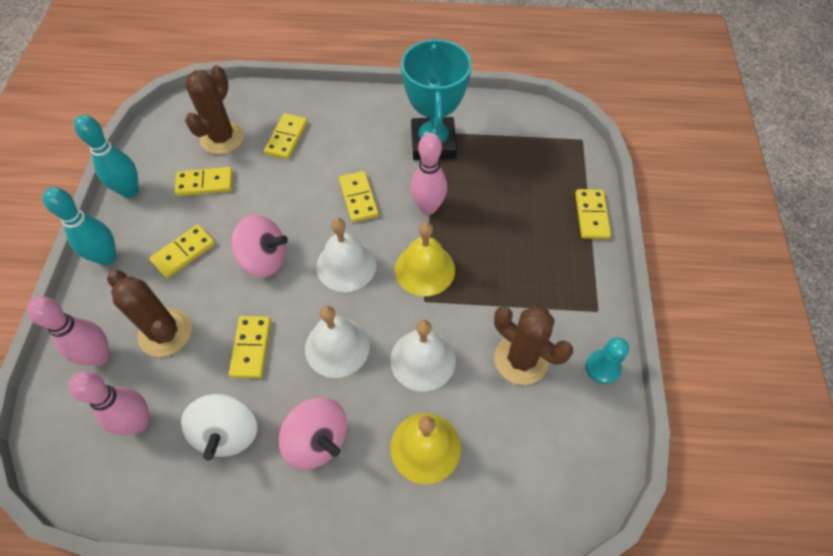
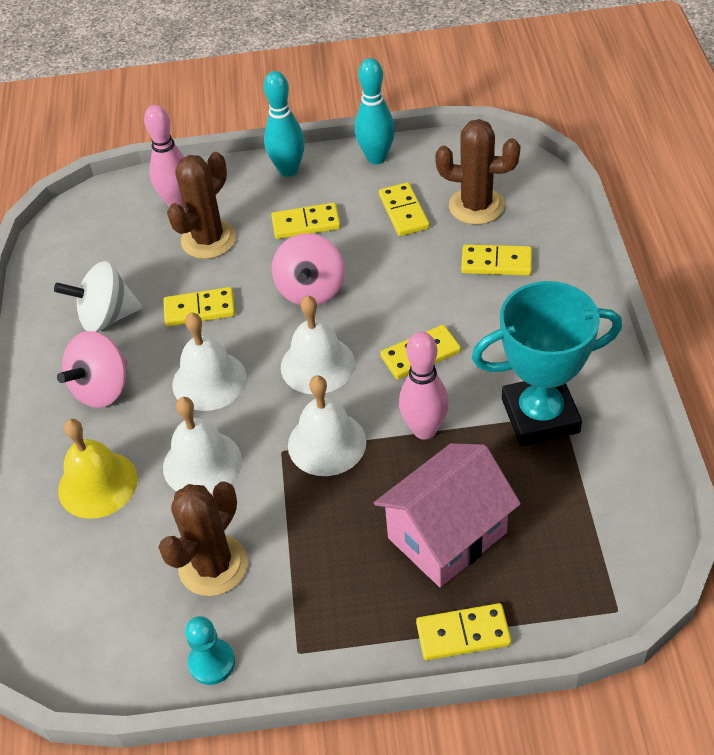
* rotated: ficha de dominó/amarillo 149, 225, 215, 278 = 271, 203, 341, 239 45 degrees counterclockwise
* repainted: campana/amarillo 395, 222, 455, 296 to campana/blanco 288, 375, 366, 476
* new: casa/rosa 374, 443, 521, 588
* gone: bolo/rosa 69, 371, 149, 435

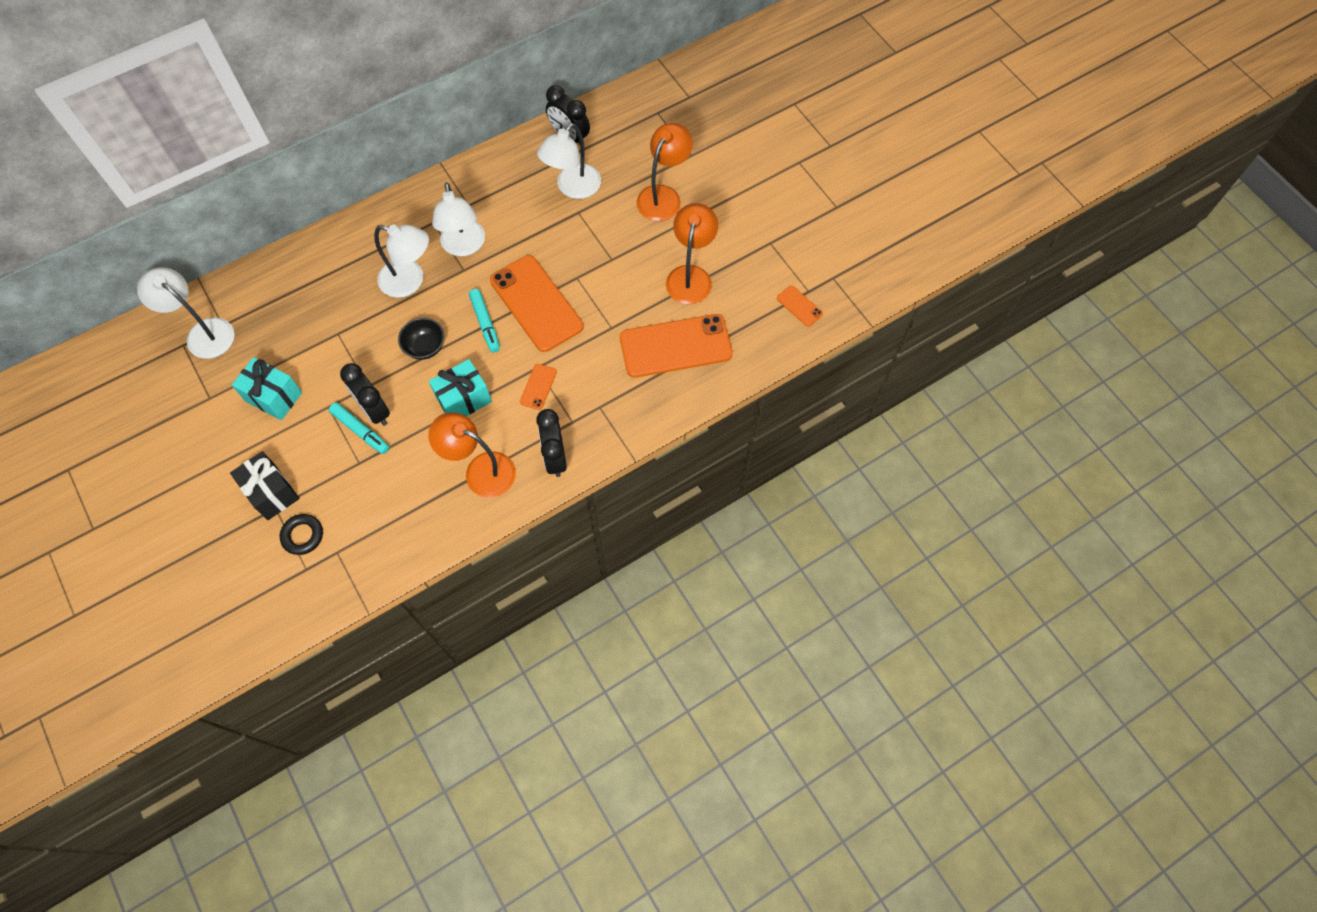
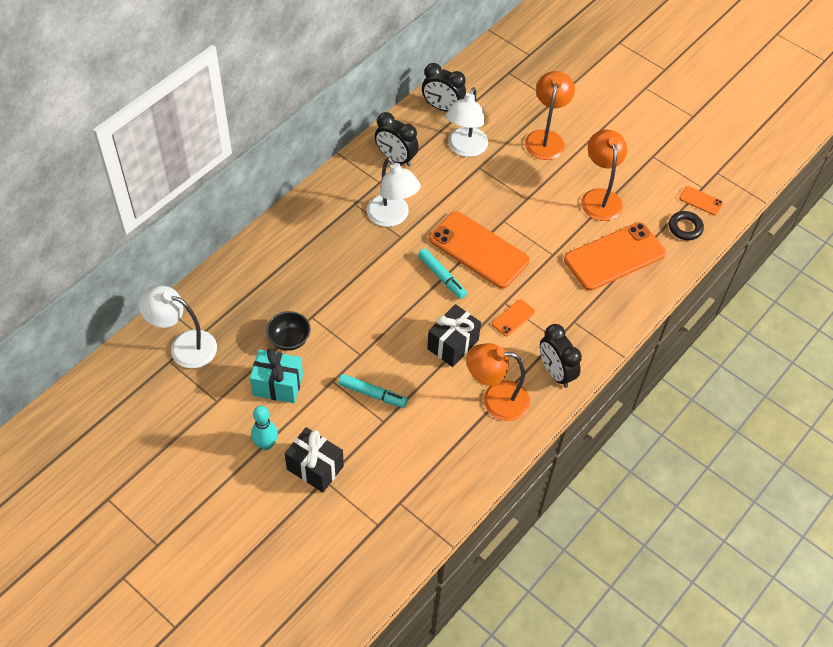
* new: bolo/turquesa 251, 406, 278, 450
* shifted: cuenco/negro 398, 318, 444, 360 to 266, 311, 311, 351
* shifted: despertador/negro 340, 363, 390, 426 to 375, 112, 419, 167
* repainted: regalo/turquesa 429, 359, 492, 416 to regalo/negro 427, 304, 481, 367
* rotated: móvil/naranja 520, 364, 557, 410 = 492, 299, 535, 337 45 degrees clockwise
* shifted: anillo/negro 280, 514, 323, 555 to 669, 211, 704, 240
* gone: lámpara/blanco 374, 224, 429, 298

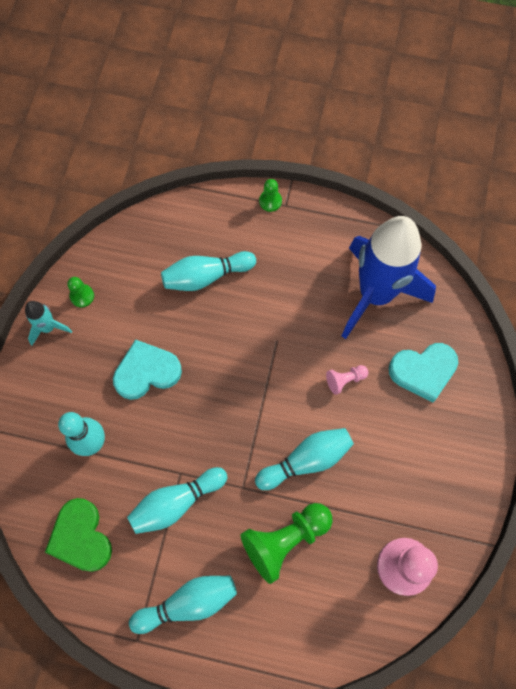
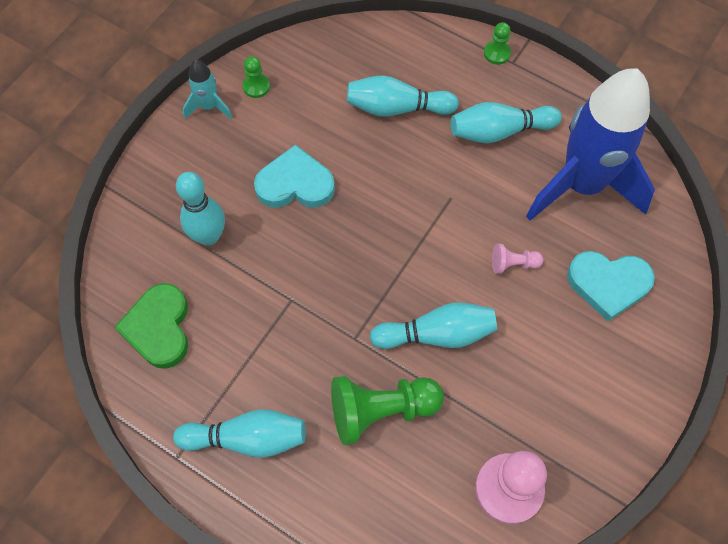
* shifted: bolo/turquesa 127, 467, 228, 534 to 450, 102, 562, 144

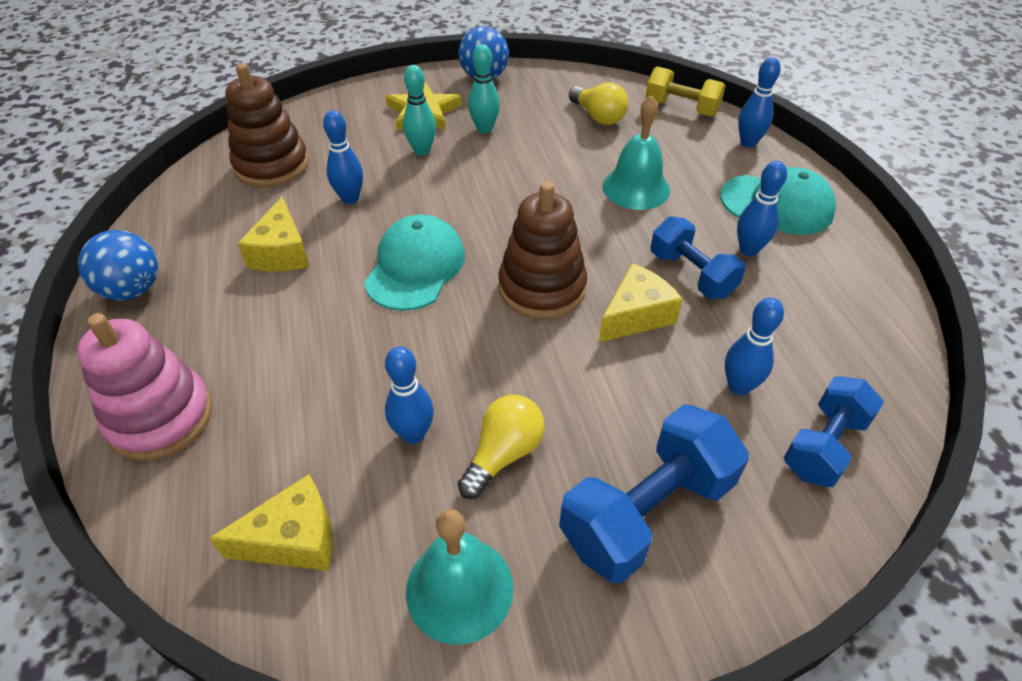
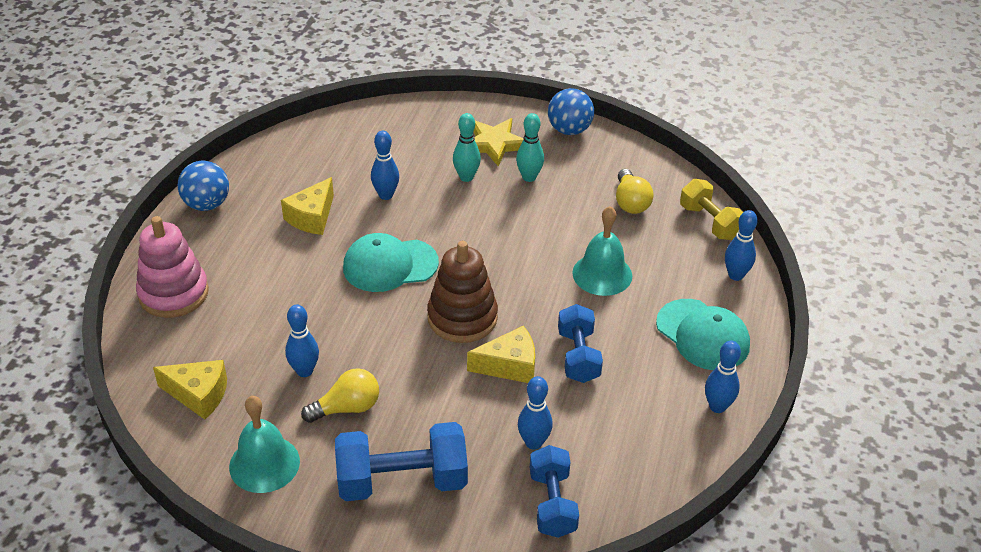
* rotated: gorra/turquesa 364, 214, 465, 311 = 343, 233, 439, 292 150 degrees counterclockwise
* rotated: mancuerna/azul 784, 376, 884, 487 = 530, 445, 579, 538 75 degrees counterclockwise
* shifted: bolo/azul 737, 161, 787, 256 to 705, 341, 741, 413
* gone: juguete apilable/marrón 225, 63, 309, 188

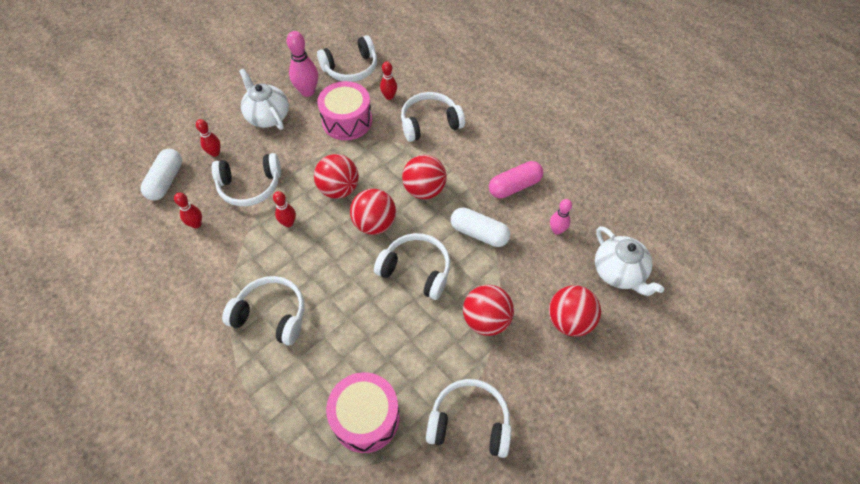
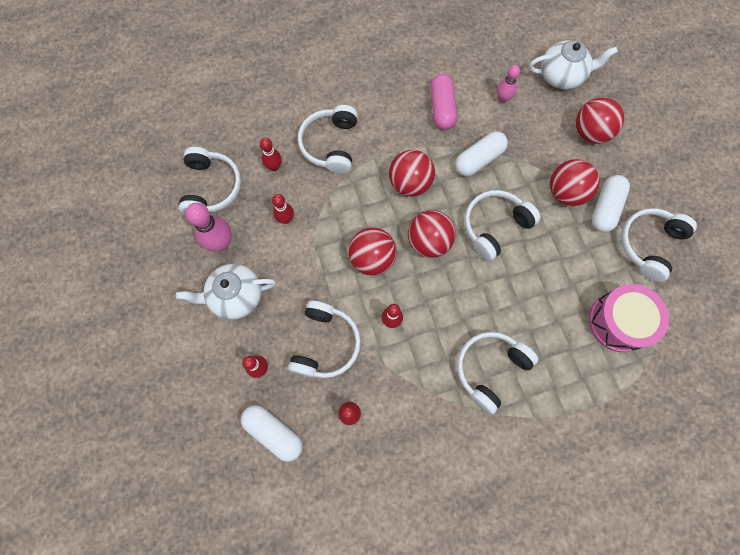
* swapped: tambor/rosa 317, 81, 372, 140 to bolo/rojo 272, 194, 294, 224
* new: cápsula/blanco 592, 175, 630, 232

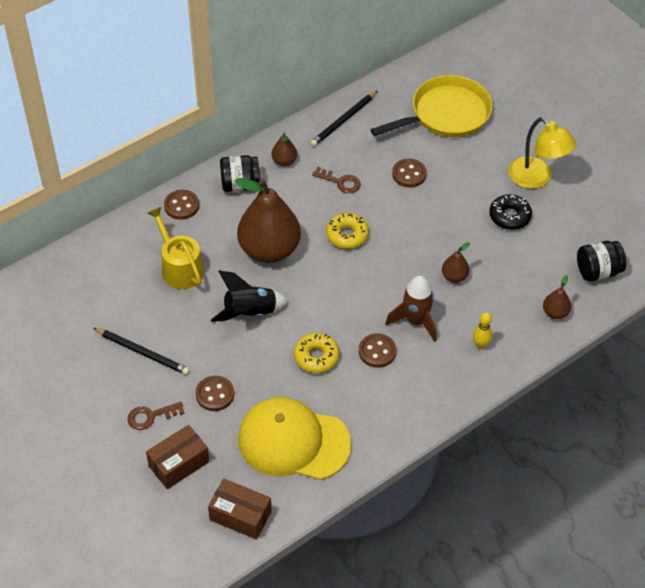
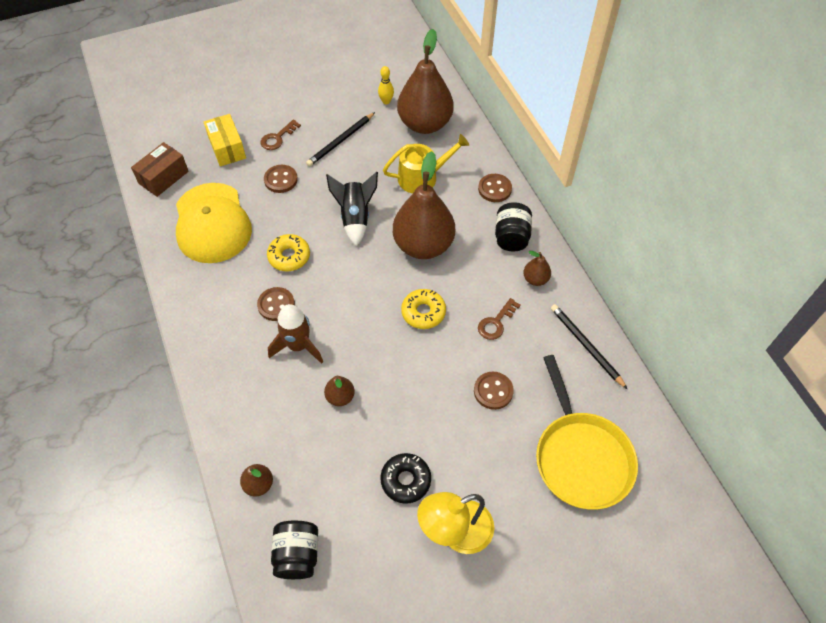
* rotated: gorra/amarillo 238, 397, 352, 480 = 176, 183, 252, 263 135 degrees clockwise
* repainted: caja/marrón 146, 425, 209, 489 to caja/amarillo 204, 114, 246, 166
* rotated: llave/marrón 127, 402, 185, 430 = 260, 119, 301, 150 135 degrees counterclockwise
* shifted: bolo/amarillo 473, 312, 492, 349 to 378, 66, 394, 104
* new: pera/marrón 397, 29, 453, 134

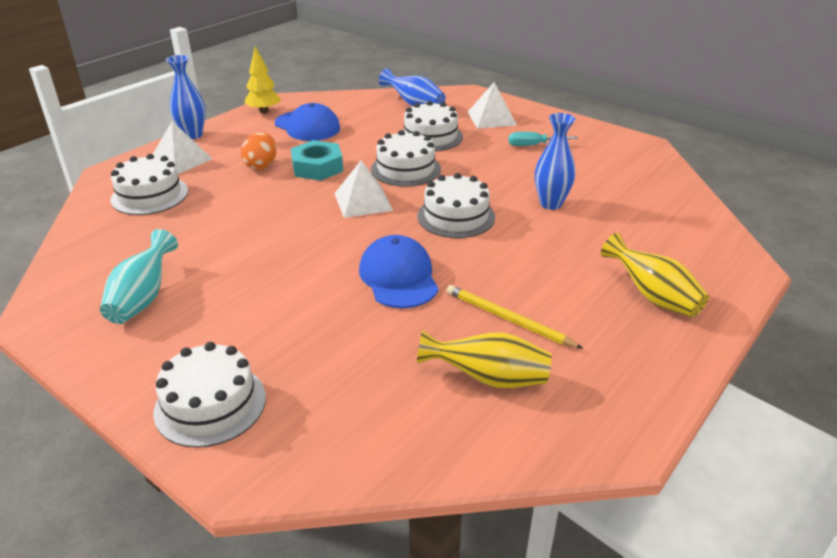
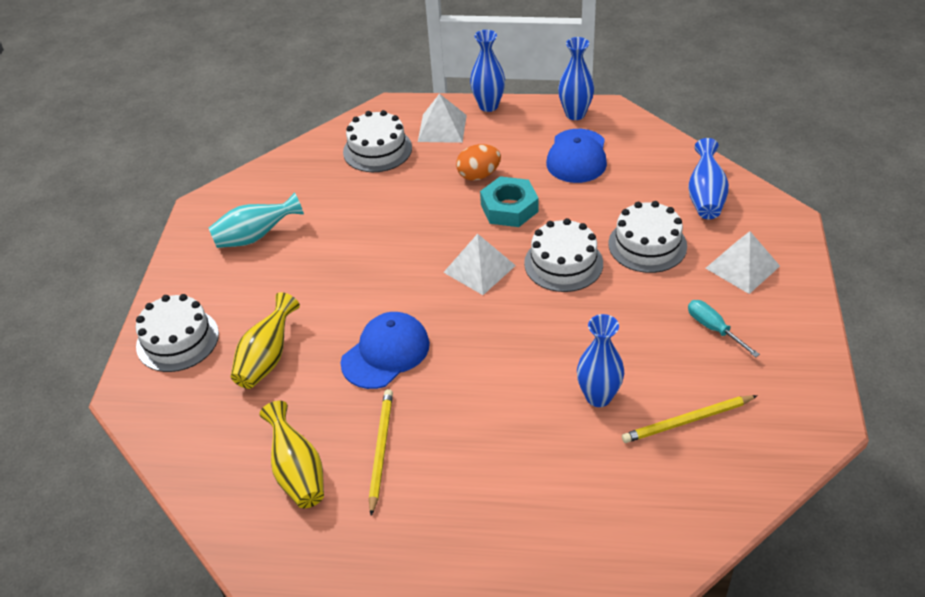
* shifted: florero/amarillo 601, 233, 709, 317 to 231, 292, 300, 389
* swapped: árbol/amarillo 244, 46, 281, 114 to florero/azul 558, 37, 594, 120
* new: lápiz/amarillo 622, 395, 758, 443
* gone: tarta/blanco 418, 173, 495, 238

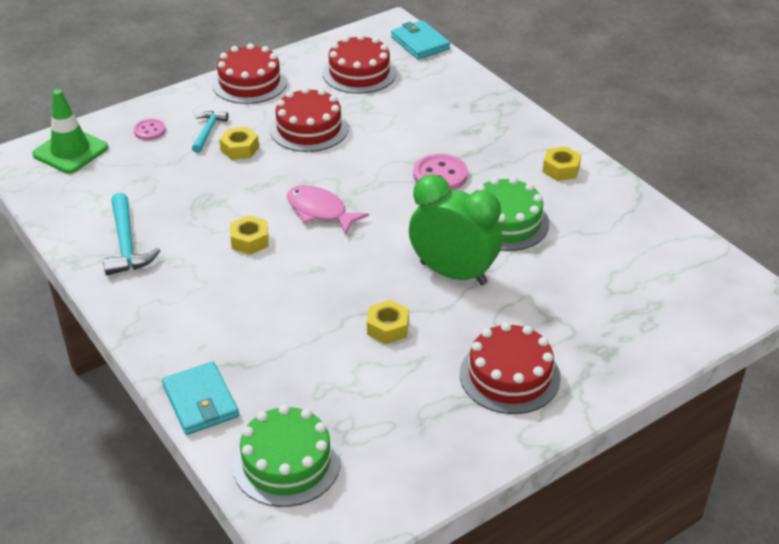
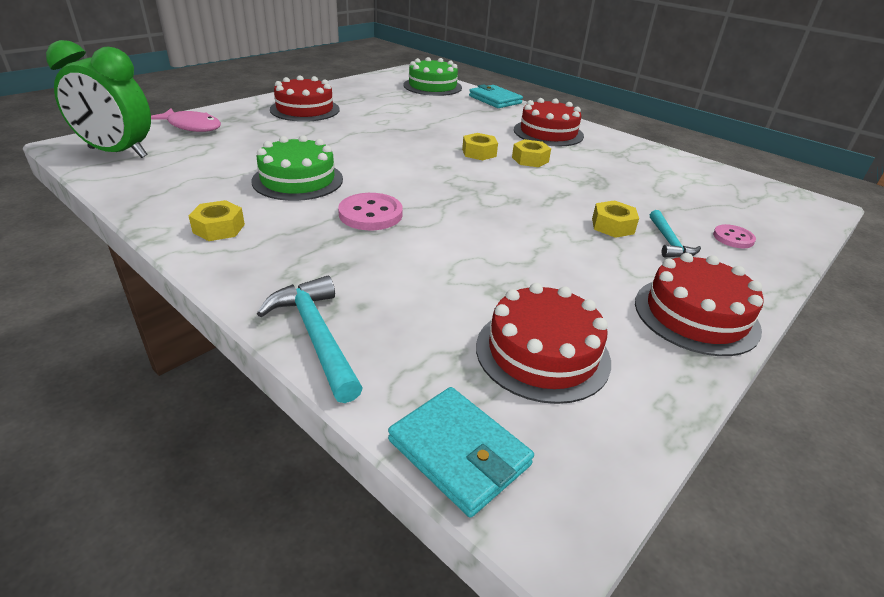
* shifted: despertador/verde 409, 175, 502, 285 to 46, 40, 151, 158
* shifted: pez/rosa 287, 185, 369, 235 to 151, 108, 221, 132
* shifted: martillo/turquesa 103, 193, 160, 275 to 257, 276, 363, 403
* shifted: tuerca/amarillo 367, 300, 409, 344 to 462, 133, 498, 160
* shifted: tarta/rojo 270, 87, 349, 152 to 514, 98, 584, 147
* gone: cono de tráfico/verde 32, 89, 108, 173

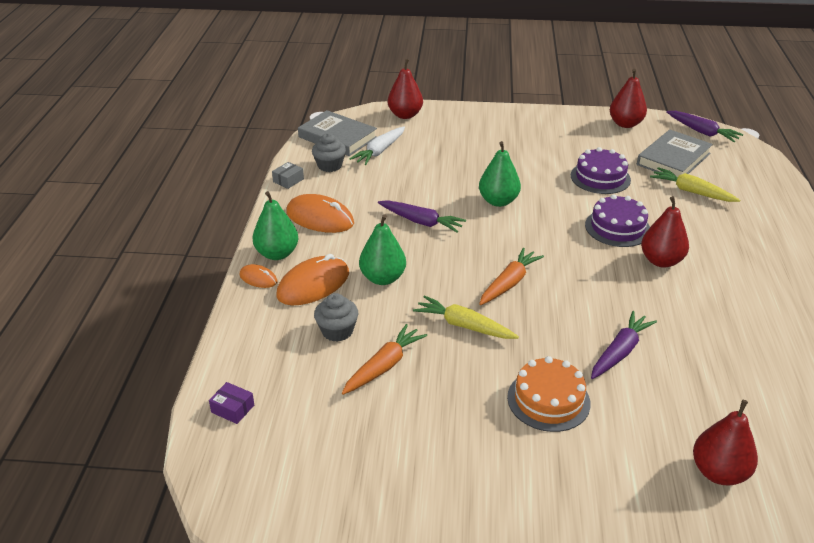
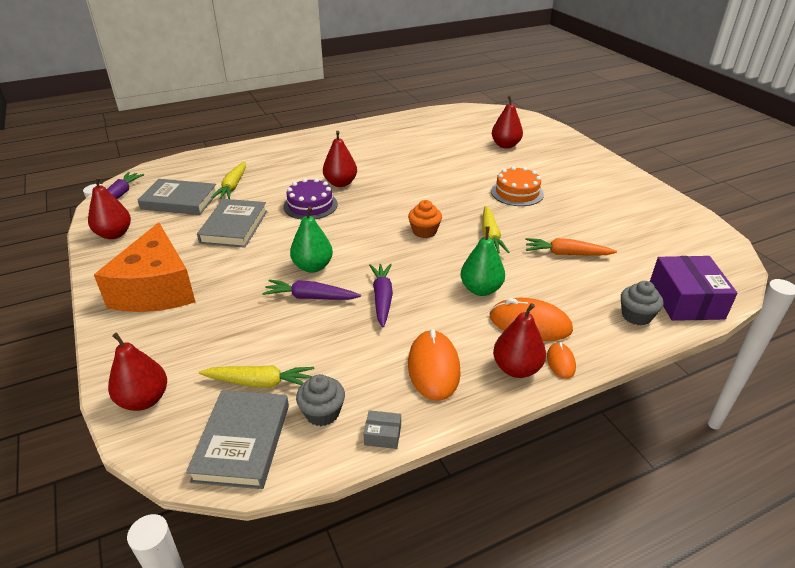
* new: queso/naranja 94, 223, 195, 312
* swapped: tarta/morado 571, 147, 631, 194 to libro/gris 197, 199, 267, 248
* repainted: zanahoria/blanco 349, 126, 405, 165 to zanahoria/amarillo 199, 365, 314, 388
* shifted: zanahoria/morado 591, 311, 657, 379 to 262, 280, 361, 300
* swapped: zanahoria/naranja 479, 248, 544, 305 to magdalena/naranja 408, 200, 442, 238
* repainted: pera/verde 253, 191, 298, 260 to pera/rojo 493, 303, 546, 378
* shifted: magdalena/gris 314, 293, 358, 342 to 621, 281, 663, 326
* scaled: caja/morado 209, 382, 254, 424 = 650, 256, 737, 321 x2.31

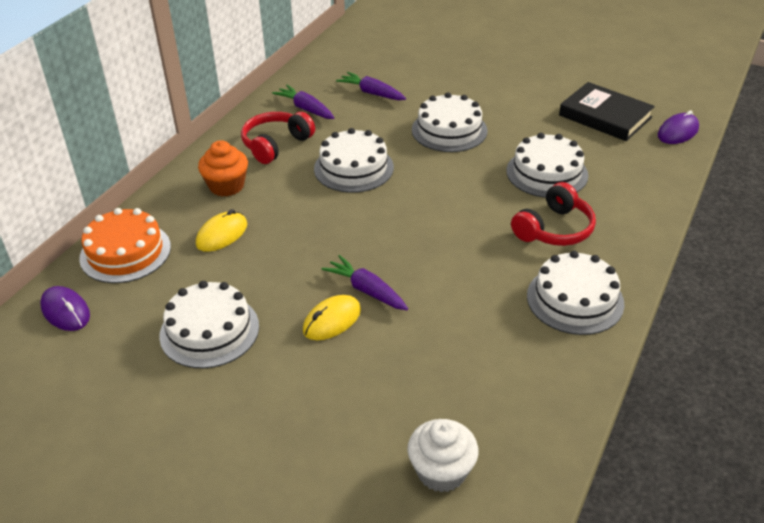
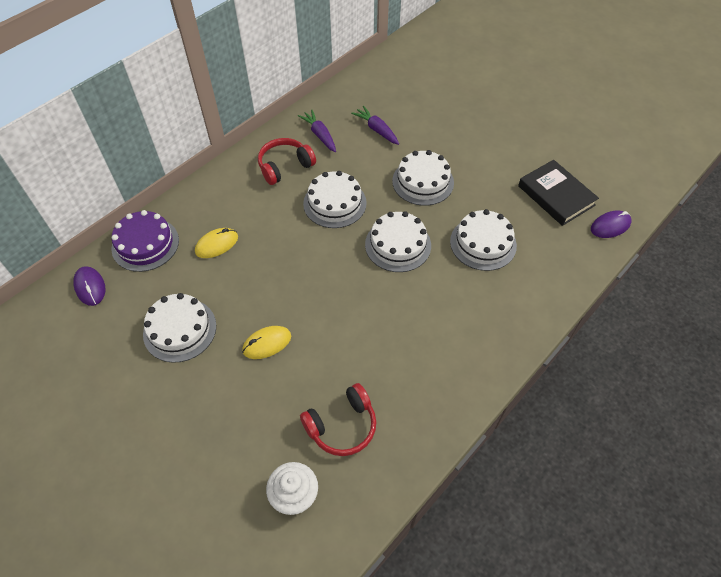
* repainted: tarta/naranja 79, 208, 171, 283 to tarta/morado 111, 210, 179, 272
* shifted: auriculares/rojo 511, 182, 596, 246 to 300, 383, 376, 456
* shifted: tarta/blanco 527, 251, 625, 335 to 365, 211, 431, 272
* gone: magdalena/naranja 198, 140, 248, 197
* gone: zanahoria/morado 322, 255, 408, 310

